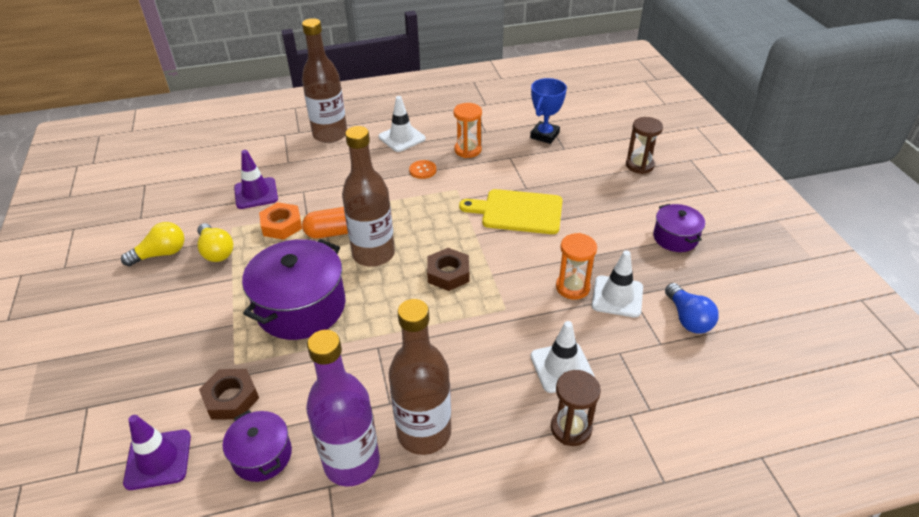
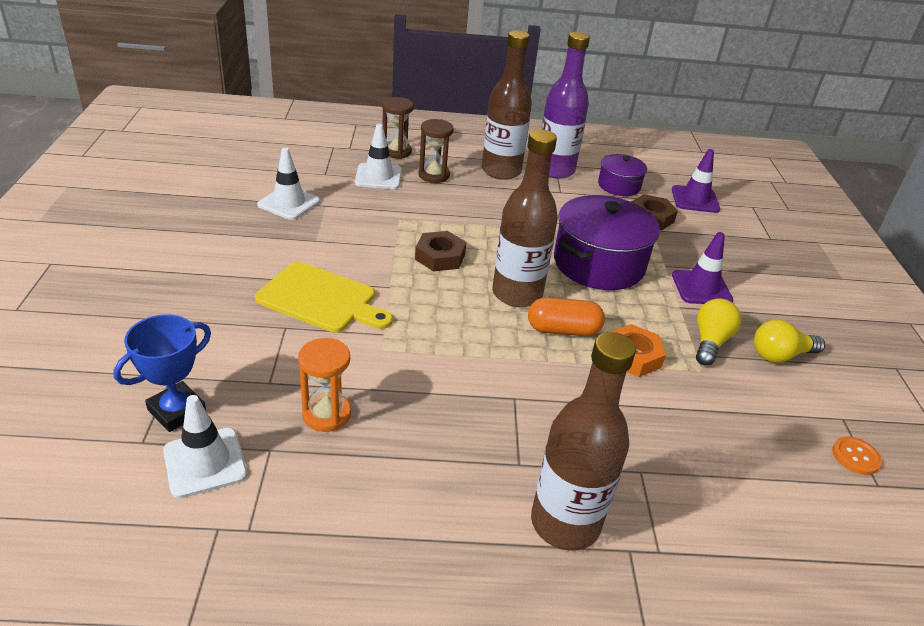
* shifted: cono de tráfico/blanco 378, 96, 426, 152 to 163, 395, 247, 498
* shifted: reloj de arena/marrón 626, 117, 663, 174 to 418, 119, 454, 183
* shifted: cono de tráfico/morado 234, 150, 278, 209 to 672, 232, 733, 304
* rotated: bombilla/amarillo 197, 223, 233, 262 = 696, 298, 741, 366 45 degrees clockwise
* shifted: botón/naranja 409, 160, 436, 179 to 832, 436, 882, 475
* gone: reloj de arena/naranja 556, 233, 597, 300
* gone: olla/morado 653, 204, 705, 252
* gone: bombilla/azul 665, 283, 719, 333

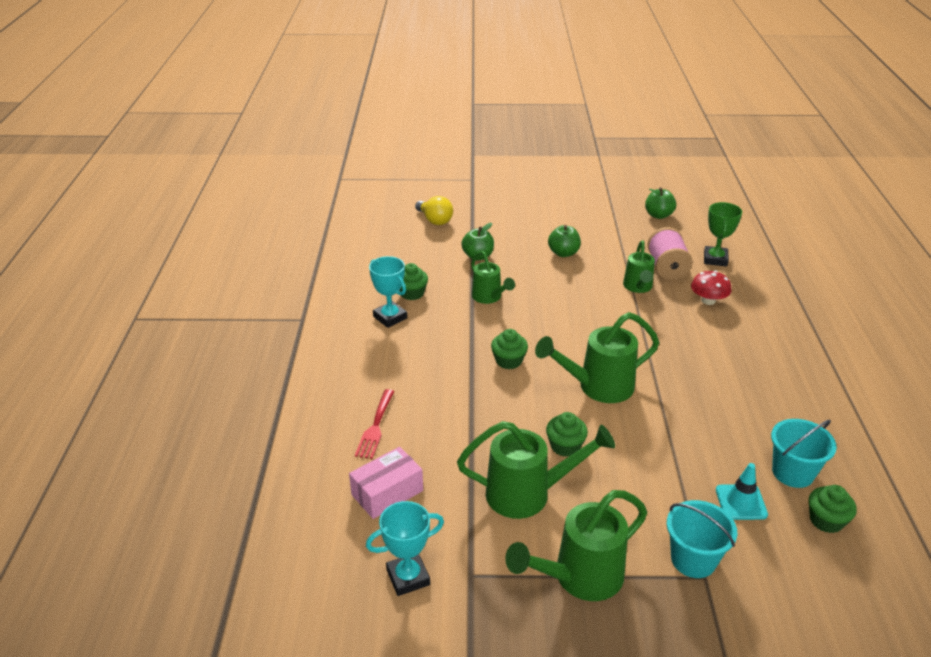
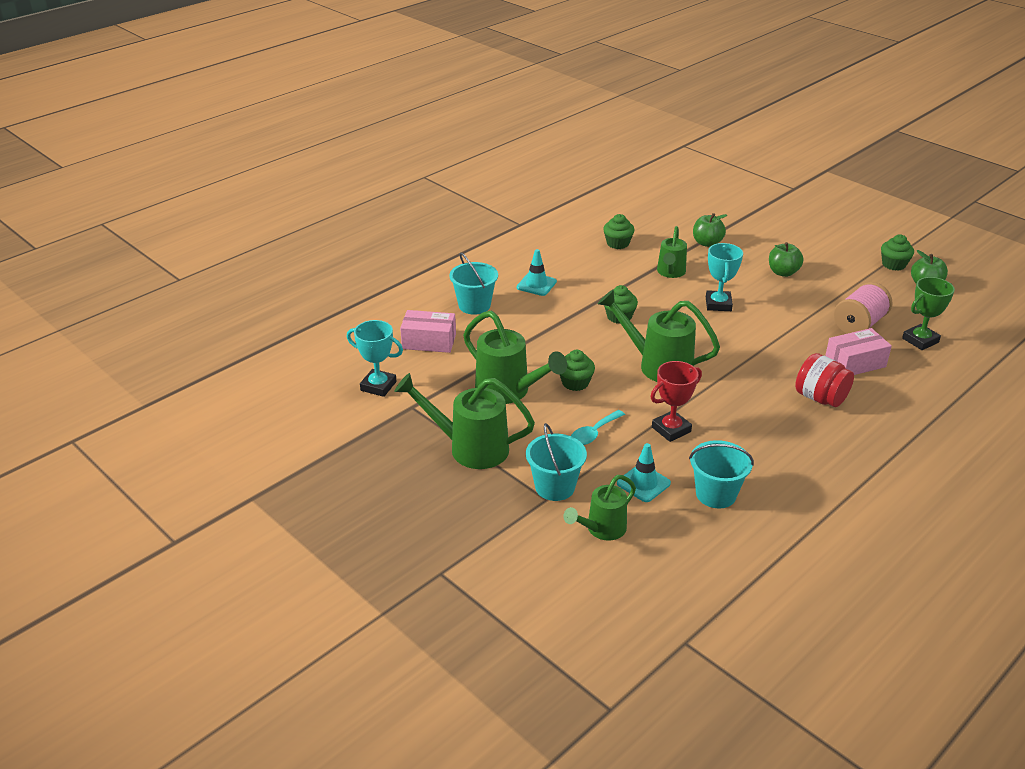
* swapped: tenedor/rojo 355, 389, 395, 459 to balde/turquesa 449, 253, 498, 315
* new: cono de tráfico/turquesa 517, 249, 557, 296
* shifted: regadera/verde 623, 241, 655, 293 to 564, 475, 636, 541
* new: cuchara/turquesa 571, 410, 625, 445
* new: trofeo/rojo 650, 361, 702, 442
* shifted: trofeo/turquesa 369, 256, 407, 328 to 706, 243, 743, 311
* new: tarro/rojo 795, 353, 854, 407
* swapped: seta/rojo 691, 271, 731, 305 to caja/rosa 825, 328, 892, 375
* shifted: magdalena/verde 808, 485, 857, 533 to 881, 235, 914, 271
* gone: bombilla/amarillo 415, 196, 453, 225

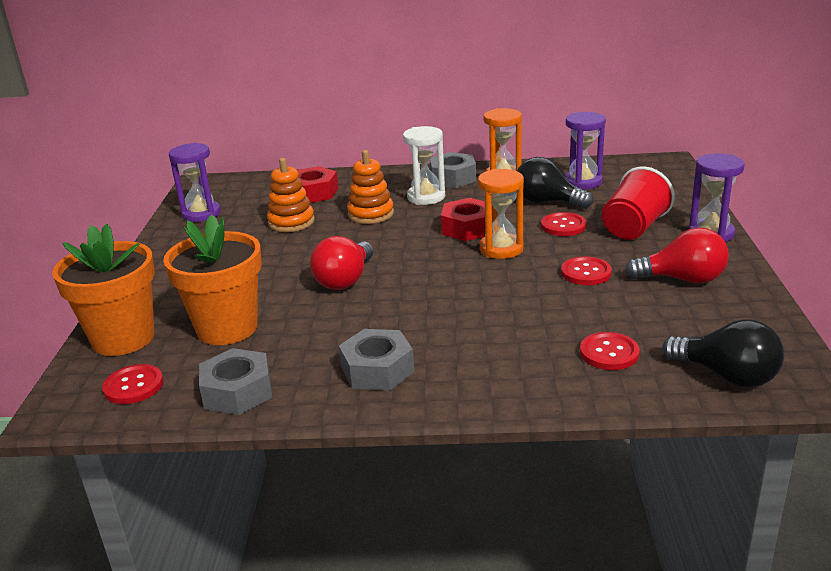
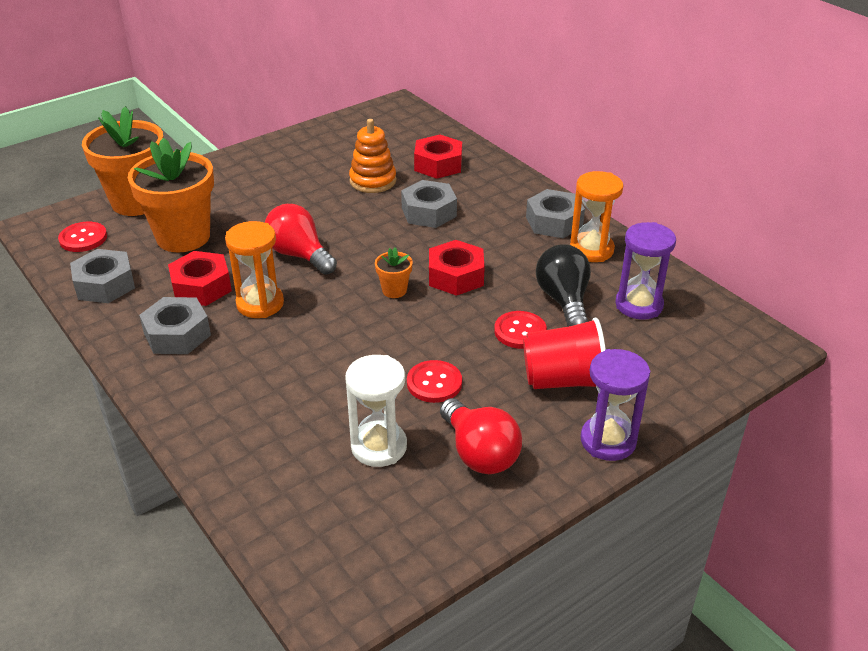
* new: tuerca/rojo 168, 251, 232, 306
* shifted: reloj de arena/naranja 478, 169, 524, 259 to 225, 221, 284, 318
* rotated: bombilla/rojo 310, 236, 373, 290 = 265, 204, 337, 274 60 degrees clockwise
* shifted: reloj de arena/blanco 403, 126, 445, 205 to 345, 355, 407, 467
* new: maceta/naranja 375, 247, 413, 298
* swapped: juguete apilable/naranja 347, 150, 394, 224 to tuerca/gris 401, 180, 457, 228
* gone: reloj de arena/morado 169, 143, 221, 222
* gone: botón/rojo 580, 332, 640, 370
* gone: bombilla/negro 662, 319, 784, 388

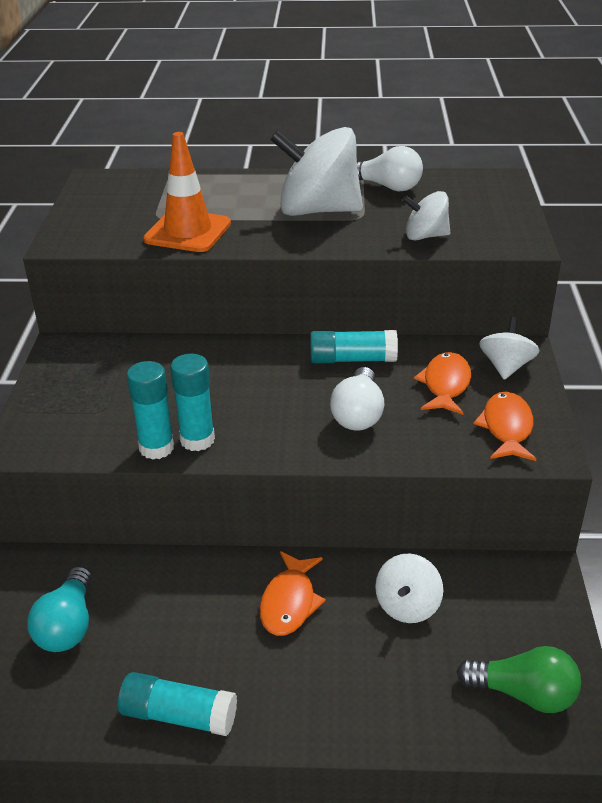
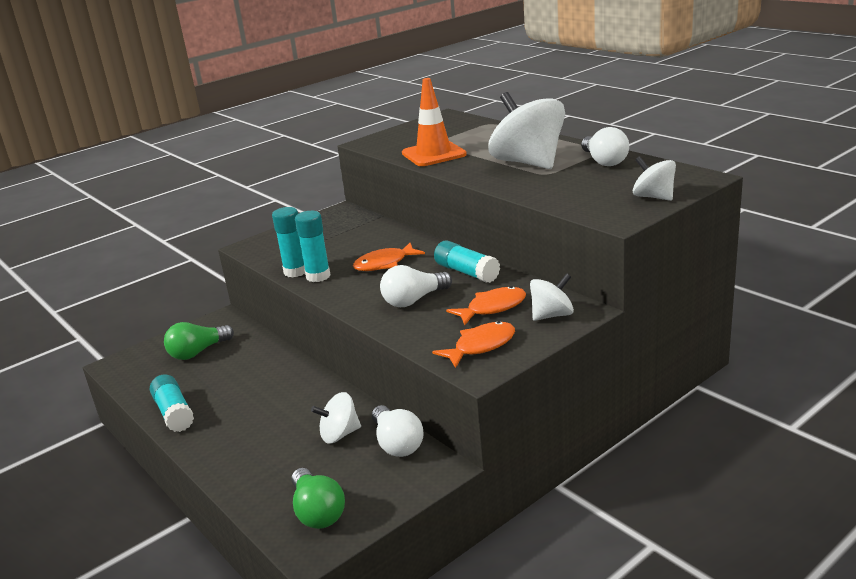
* repainted: bombilla/turquesa 27, 566, 92, 652 to bombilla/verde 164, 322, 234, 360
* shifted: pez/naranja 260, 551, 326, 636 to 353, 243, 425, 271
* new: bombilla/blanco 372, 405, 424, 457
* shifted: peonza/blanco 403, 191, 451, 240 to 633, 156, 676, 201

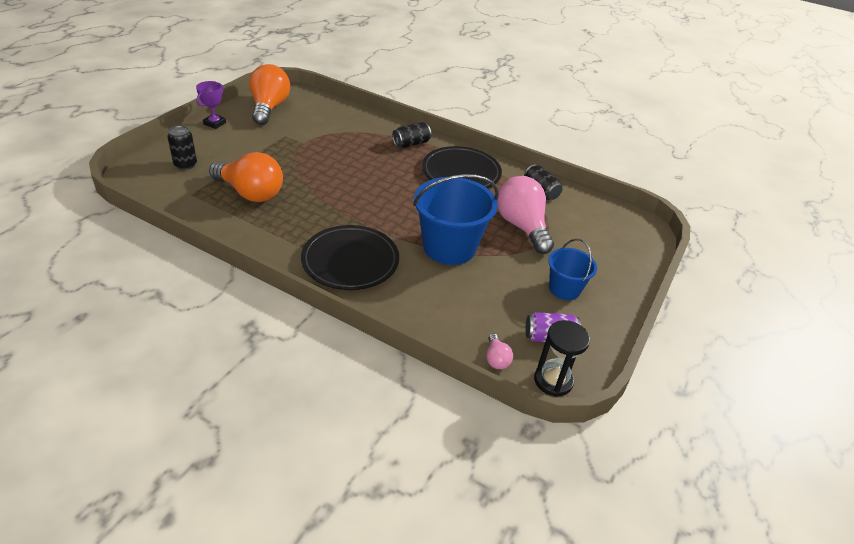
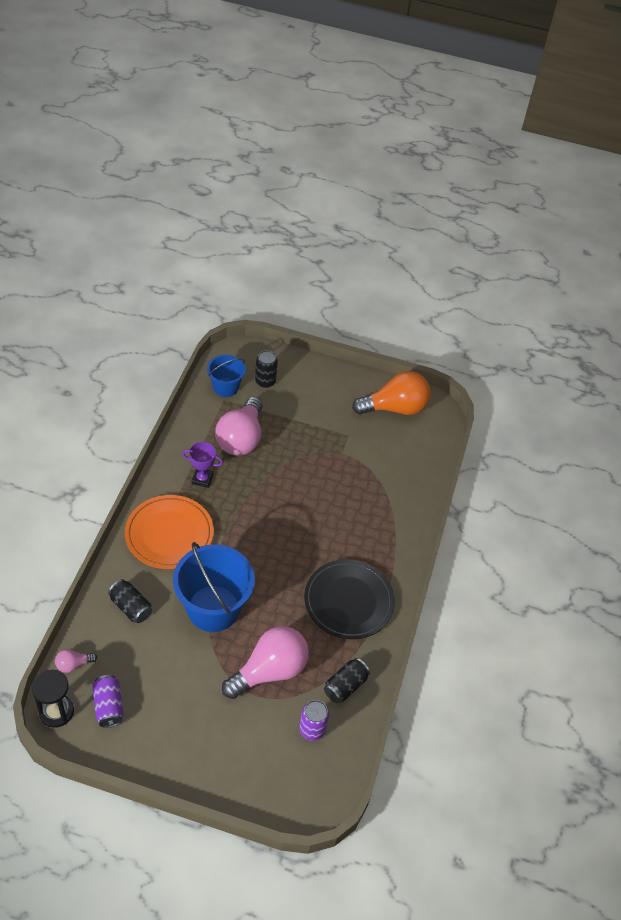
* shifted: lata/negro 392, 122, 431, 148 to 108, 579, 152, 623
* repainted: plato/negro 301, 225, 399, 290 to plato/naranja 125, 495, 214, 569
* shifted: trofeo/morado 196, 81, 226, 129 to 182, 442, 223, 488
* shifted: balde/azul 548, 239, 597, 300 to 207, 355, 246, 397
* repainted: bombilla/naranja 209, 152, 283, 202 to bombilla/rosa 215, 397, 263, 455
* new: lata/morado 299, 700, 329, 741

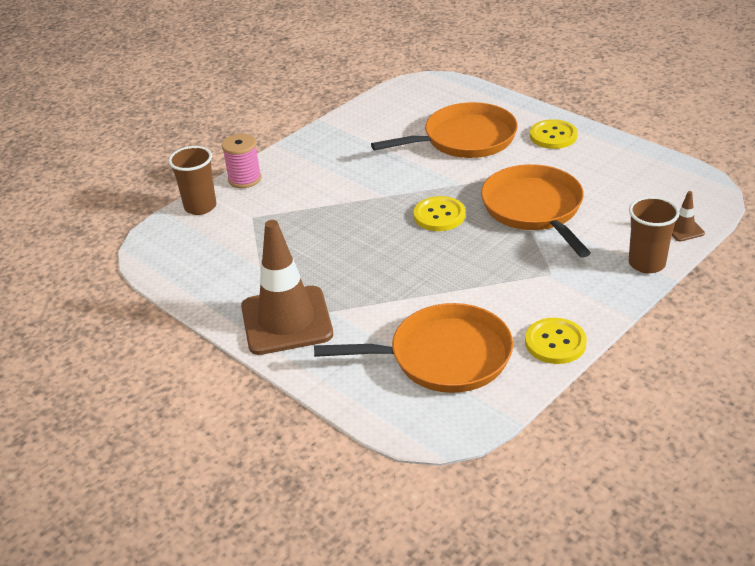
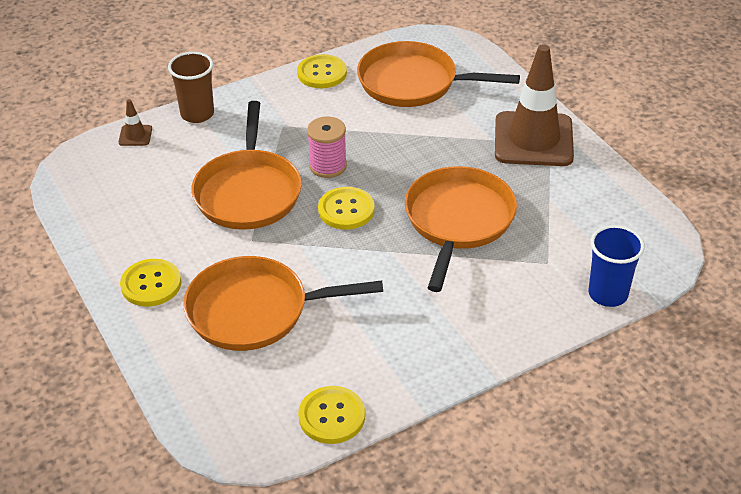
* new: botón/amarillo 298, 386, 365, 444
* shifted: carrete/rosa 222, 134, 261, 188 to 307, 117, 347, 178
* new: sartén/naranja 405, 166, 517, 292
* repainted: vaso/marrón 169, 146, 216, 215 to vaso/azul 588, 225, 645, 307

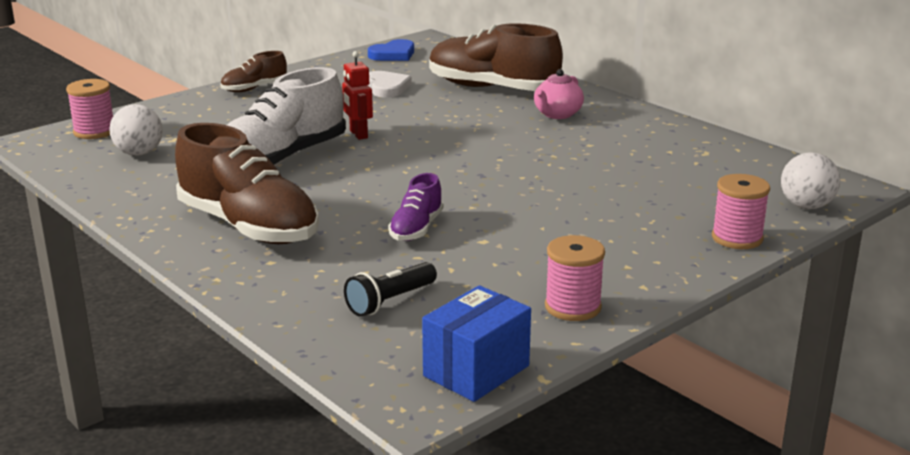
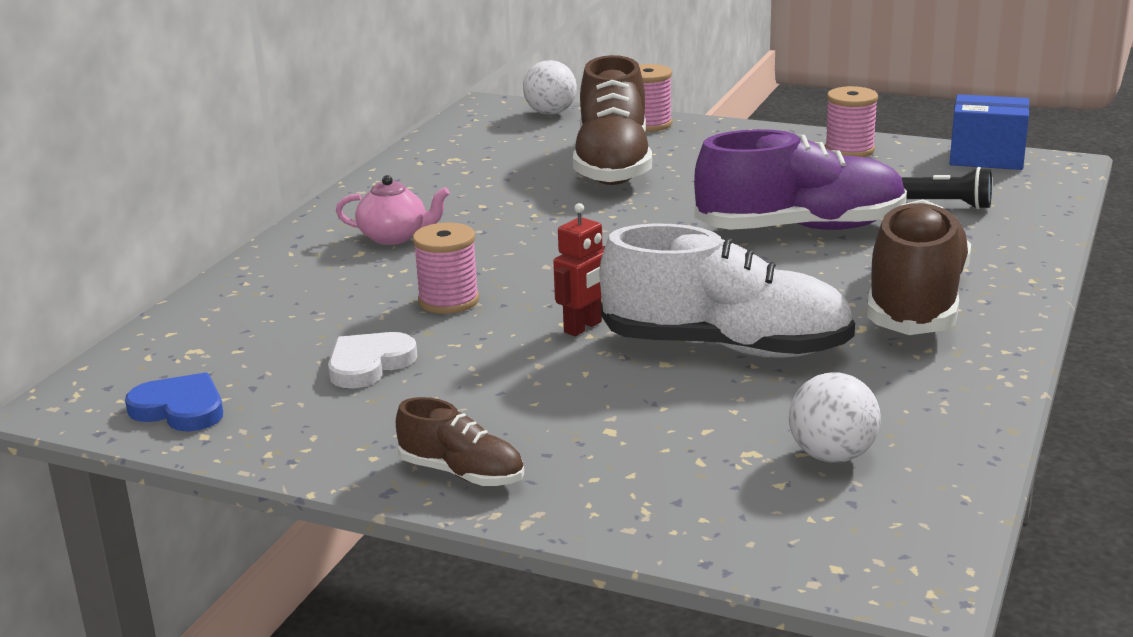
* shifted: carrete/rosa 66, 79, 113, 139 to 413, 222, 479, 314
* shifted: zapato/marrón 429, 23, 563, 91 to 573, 55, 652, 185
* scaled: zapato/morado 388, 173, 443, 241 = 694, 129, 907, 230 x2.01

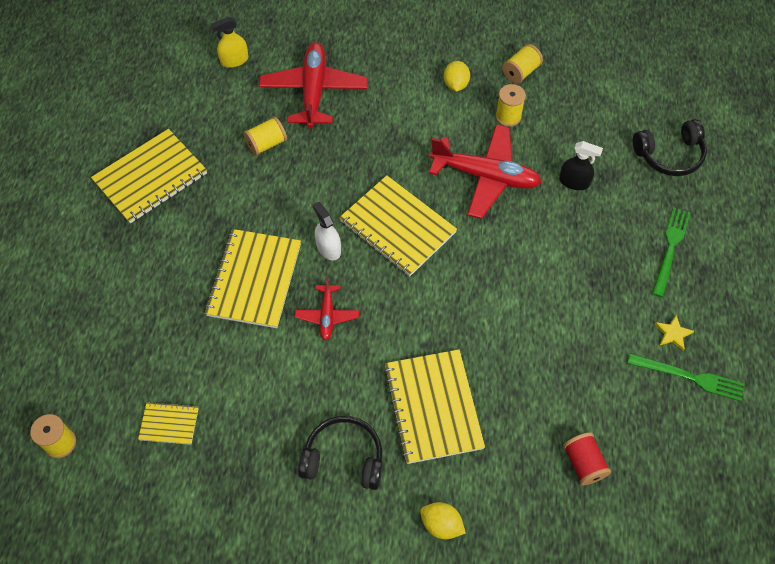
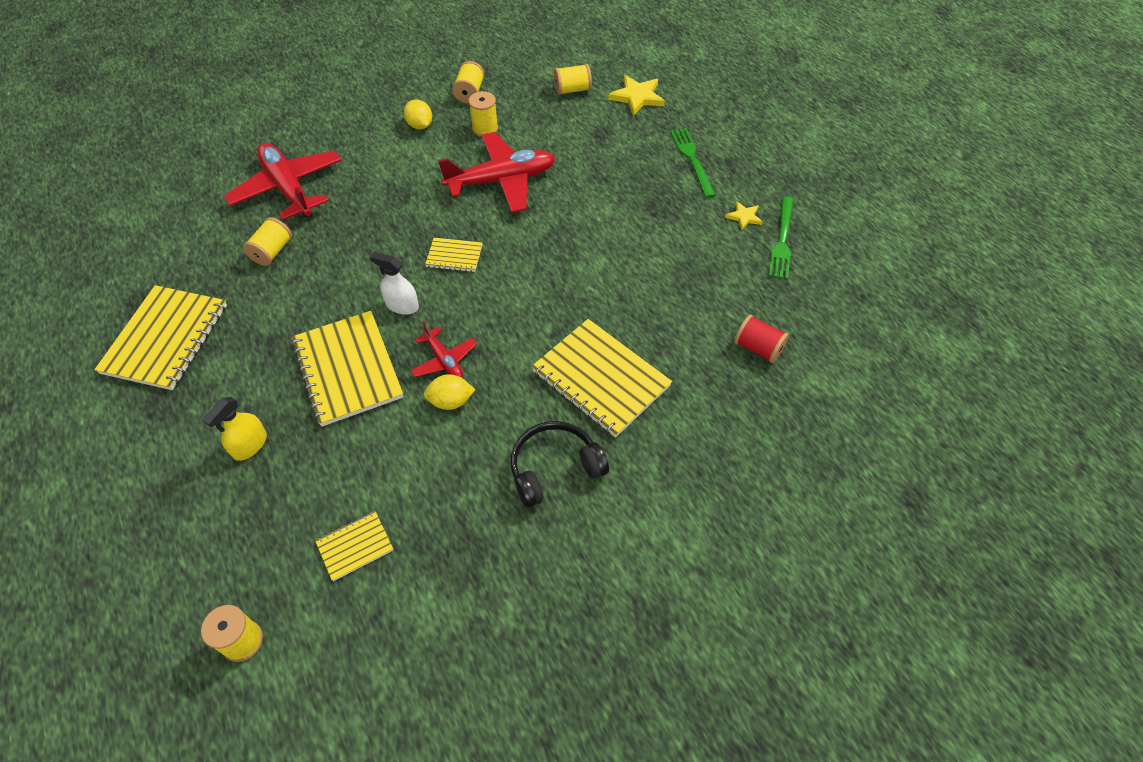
* shifted: pulverizador/amarillo 211, 17, 248, 68 to 202, 397, 267, 461
* shifted: limón/amarillo 420, 502, 466, 539 to 424, 374, 475, 410
* scaled: cuaderno/amarillo 339, 175, 457, 276 = 425, 238, 482, 272 x0.50
* new: carrete/amarillo 554, 64, 592, 95
* swapped: auriculares/negro 633, 119, 707, 176 to estrella/amarillo 608, 75, 665, 116
* rotated: tenedor/verde 627, 354, 744, 401 = 768, 196, 793, 279 120 degrees clockwise
* gone: pulverizador/negro 559, 141, 603, 190

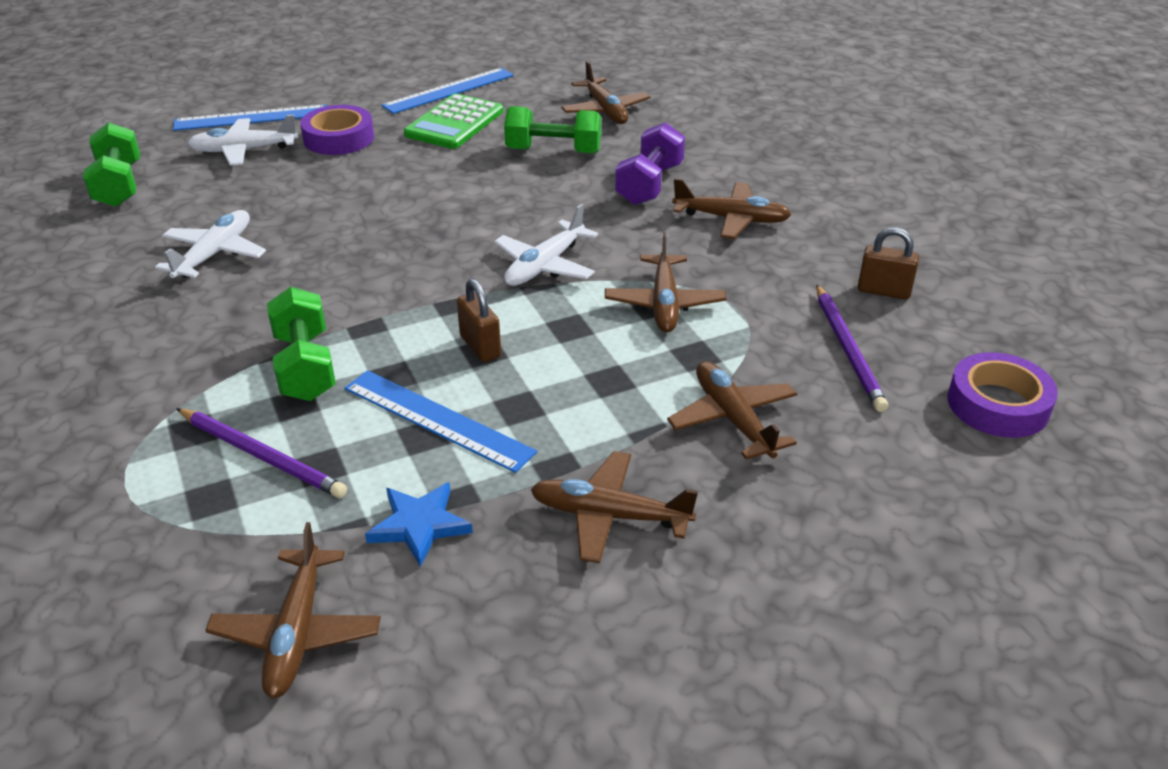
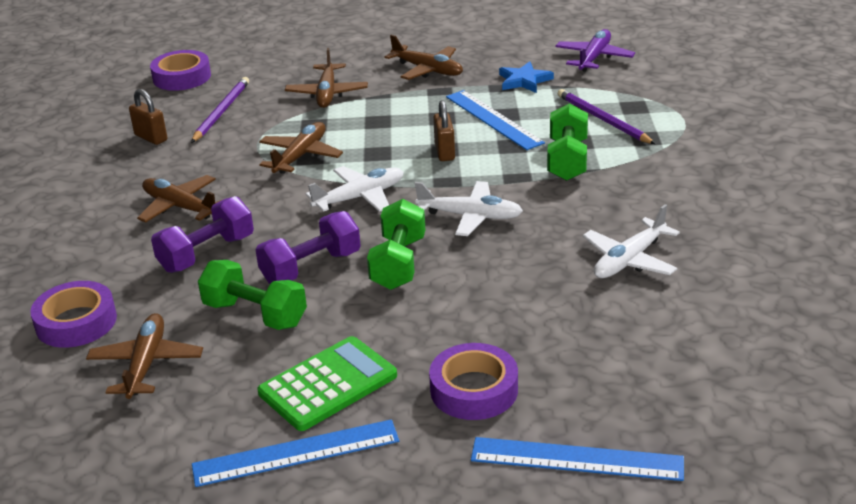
* new: cinta adhesiva/morado 30, 281, 117, 348
* new: mancuerna/morado 256, 211, 361, 284
* shifted: mancuerna/verde 83, 122, 140, 207 to 367, 199, 426, 290
* shifted: avión/blanco 187, 115, 299, 165 to 415, 181, 523, 236
* repainted: avión/marrón 205, 522, 381, 699 to avión/morado 555, 29, 635, 72

